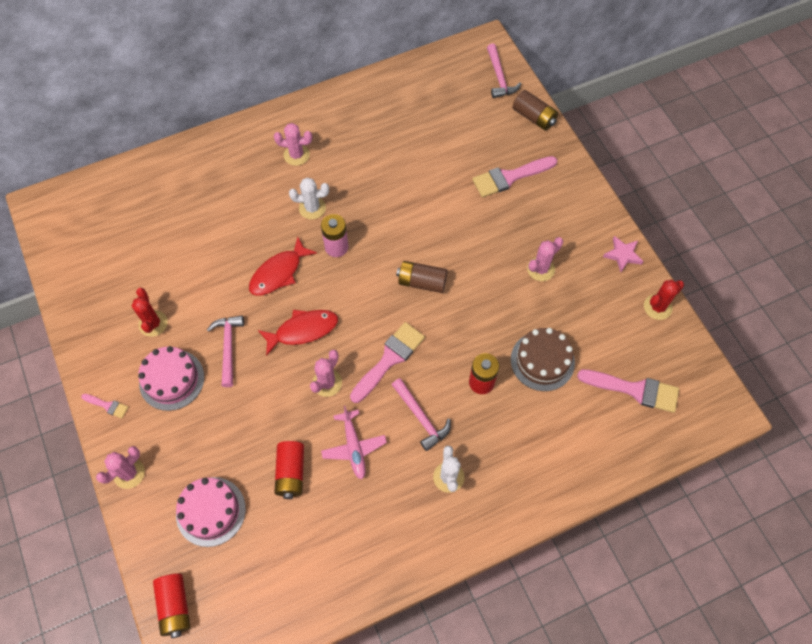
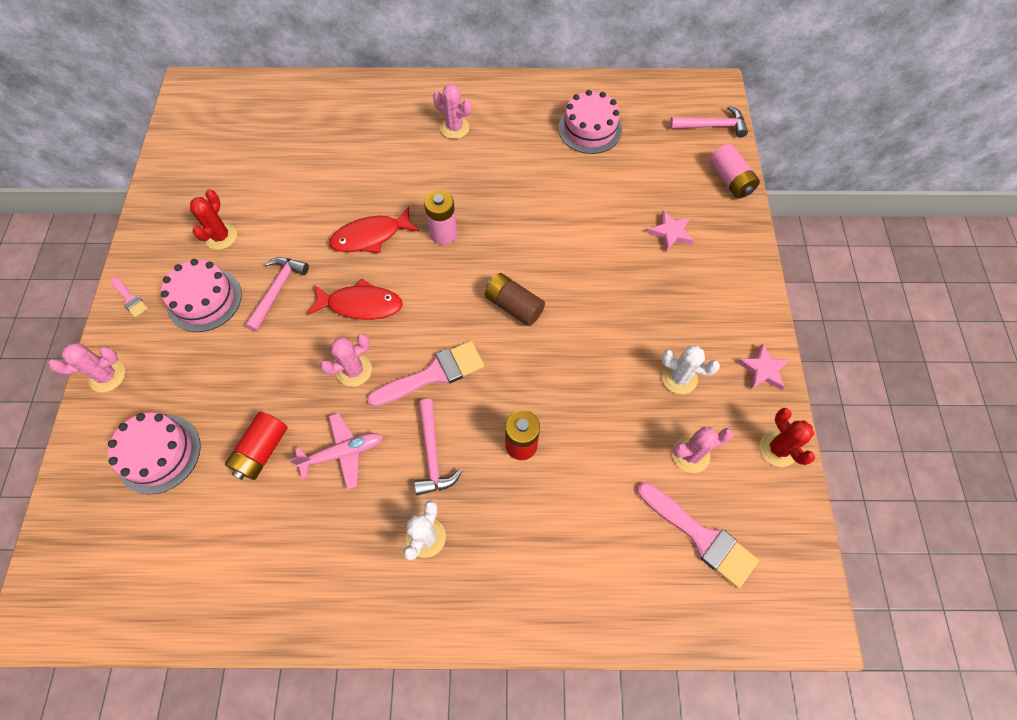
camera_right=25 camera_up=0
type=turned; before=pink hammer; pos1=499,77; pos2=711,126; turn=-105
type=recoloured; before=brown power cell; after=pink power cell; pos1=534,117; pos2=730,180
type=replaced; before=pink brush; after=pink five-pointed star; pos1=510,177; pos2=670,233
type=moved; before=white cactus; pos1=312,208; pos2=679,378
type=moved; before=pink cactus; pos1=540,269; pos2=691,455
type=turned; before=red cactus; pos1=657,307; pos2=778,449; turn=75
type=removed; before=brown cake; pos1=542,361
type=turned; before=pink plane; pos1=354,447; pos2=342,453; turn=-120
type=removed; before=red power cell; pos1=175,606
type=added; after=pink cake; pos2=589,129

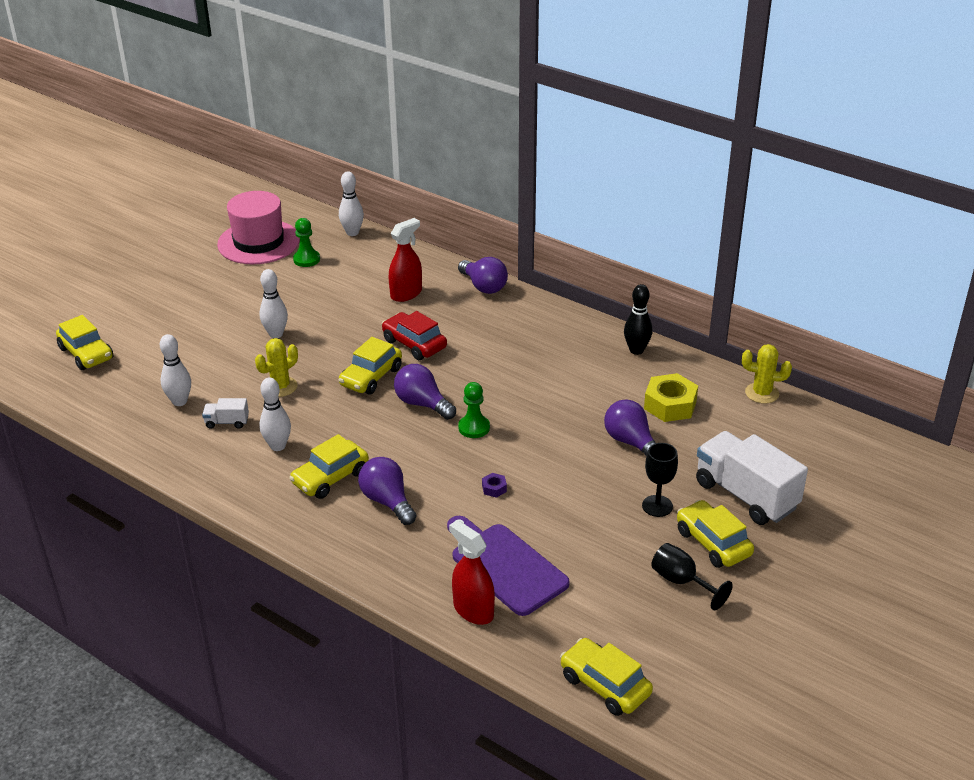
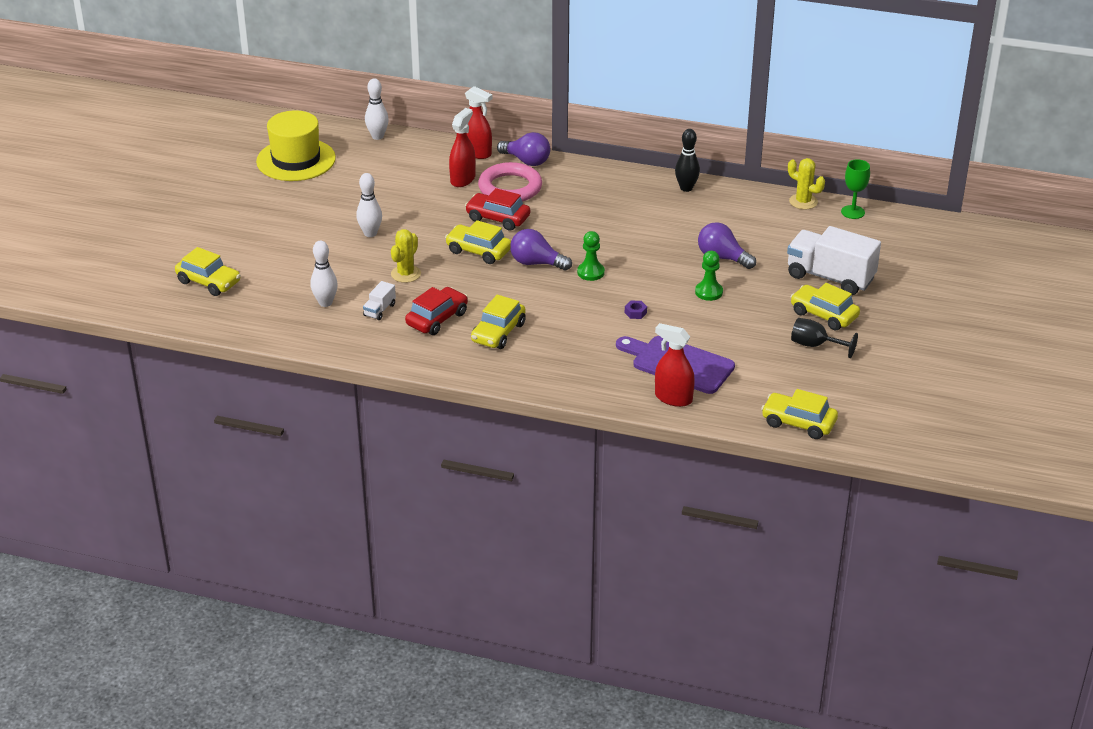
camera_right=-20 camera_up=0
type=recoloured; before=pink tall hat; after=golden tall hat; pos1=258,242; pos2=296,160
type=moved; before=emerald pawn; pos1=306,259; pos2=708,292
type=turned; before=golden automobile; pos1=371,377; pos2=478,251; turn=105
type=turned; before=golden cactus; pos1=762,393; pos2=803,202; turn=45
type=removed; before=golden hexagon nut; pos1=670,405
type=replaced; before=white bowling pin; after=red automobile; pos1=278,446; pos2=437,319
type=turned; before=white toy truck; pos1=227,422; pos2=379,310; turn=-45
type=removed; before=jet-black wine glass; pos1=657,506
type=removed; before=royal purple light bulb; pos1=387,501
type=added; after=red sprayer; pos2=476,153
type=added; after=emerald wine glass; pos2=852,212
type=added; after=pink torus; pos2=510,188

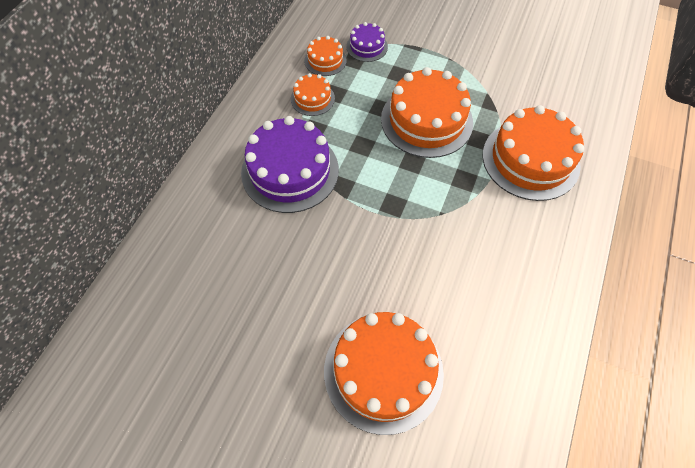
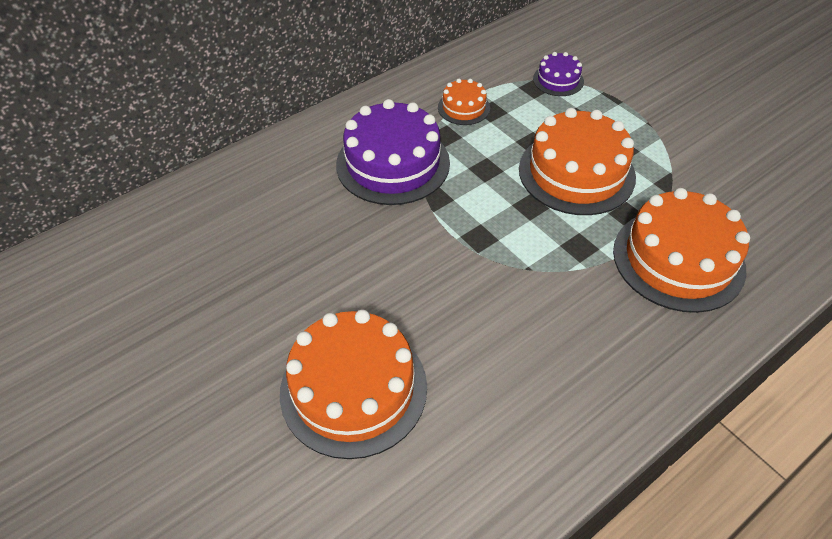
camera_right=30 camera_up=-10
type=removed; before=orange-coloured cake; pos1=325,60

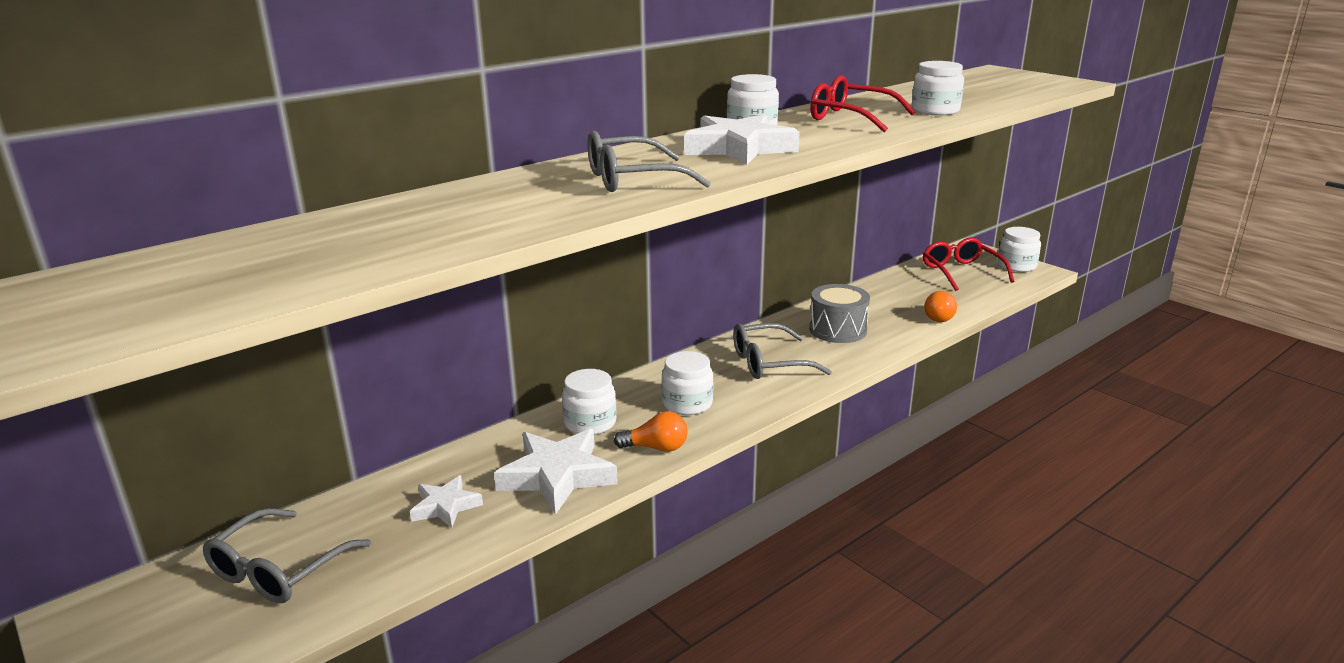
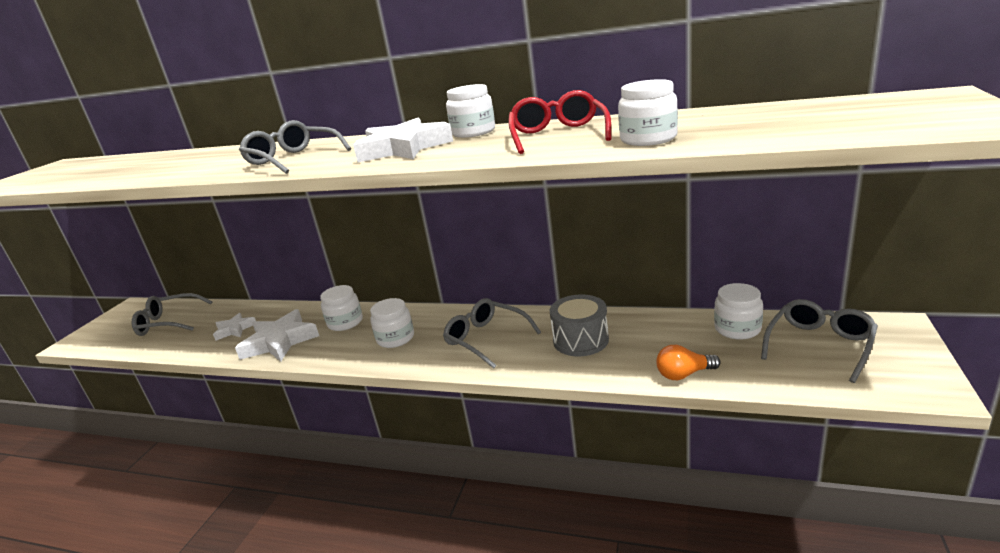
camera_right=60 camera_up=0
type=moved; before=white preserve jar; pos1=1016,266; pos2=737,329
type=recoloured; before=red glasses; after=ash-grey glasses; pos1=961,272; pos2=820,345
type=removed; before=orange-coloured light bulb; pos1=656,448

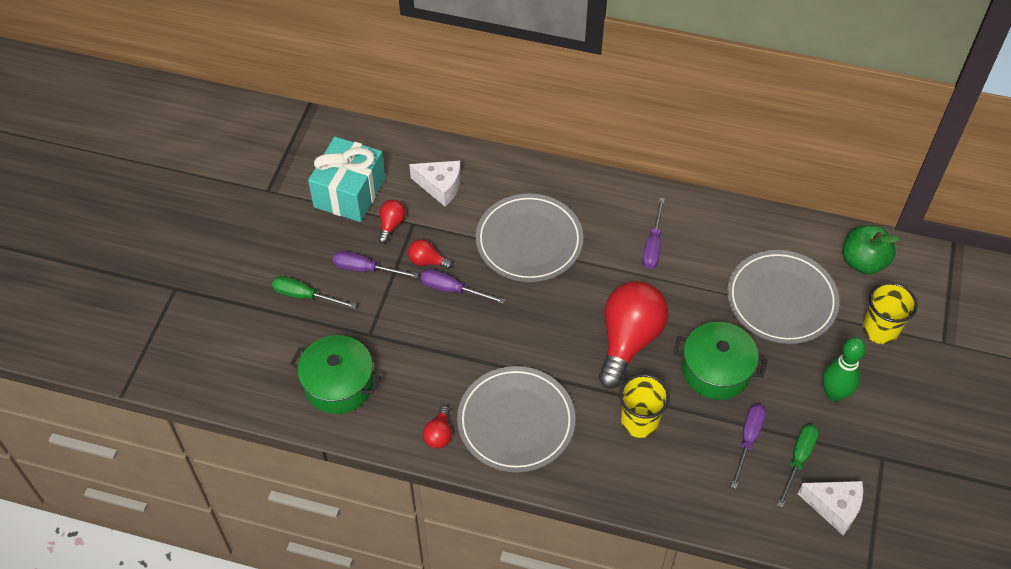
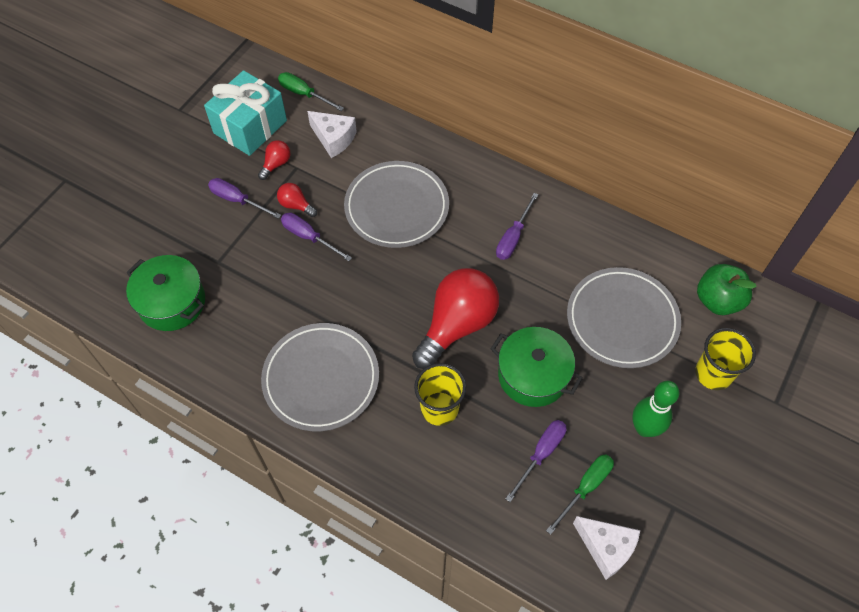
camera_right=15 camera_up=5
type=moved; before=emerald flat screwdriver; pos1=305,296; pos2=304,94
type=removed; before=red light bulb; pos1=439,434

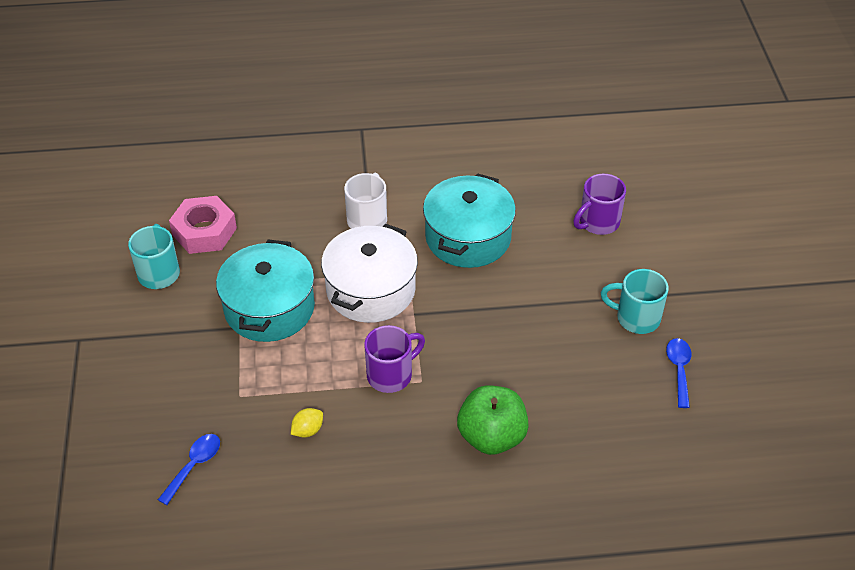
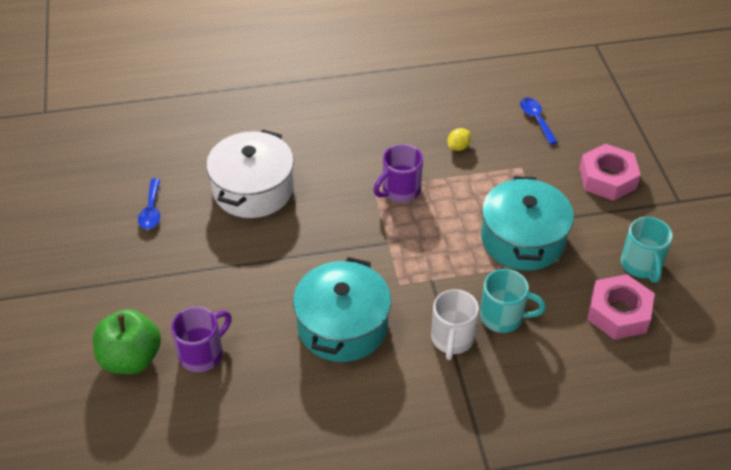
camera_right=175 camera_up=0
type=moved; before=white stockpot; pos1=371,289; pos2=253,189
type=moved; before=teal coffee mug; pos1=636,318; pos2=503,317
type=moved; before=emerald apple fruit; pos1=491,436; pos2=131,358
type=turned; before=royal blue teaspoon; pos1=194,466; pos2=536,119; turn=135
type=added; after=pink hexagon nut; pos2=607,178

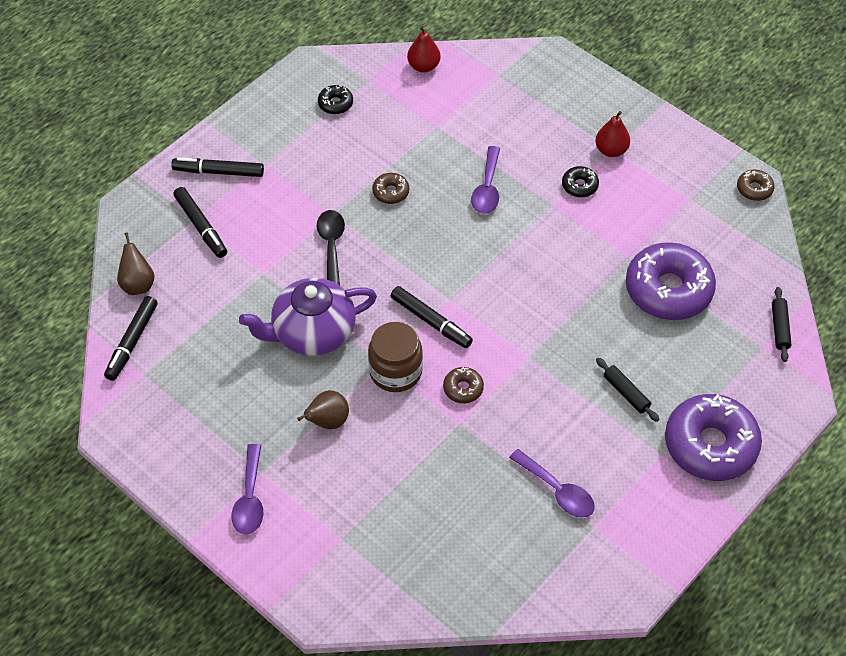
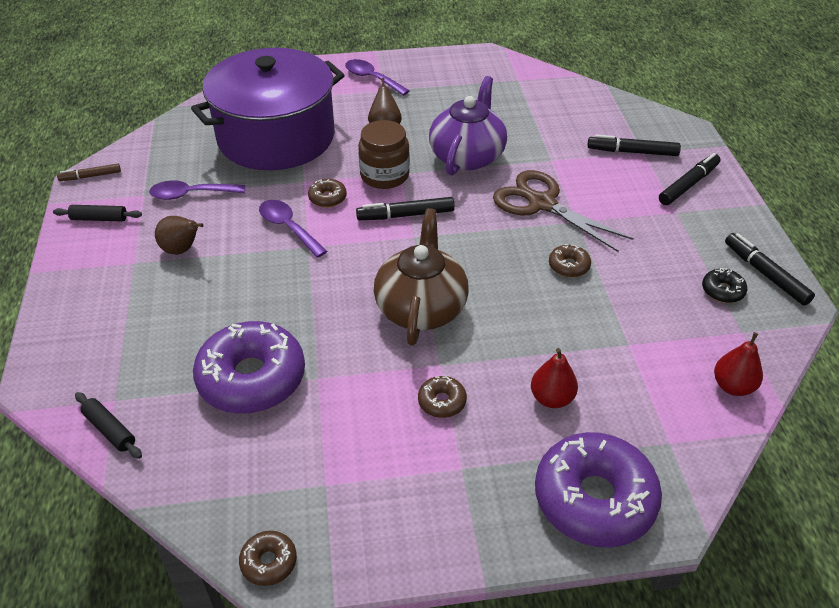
camera_right=130 camera_up=-10
type=moved; before=red toy pear; pos1=611,150; pos2=551,398
type=moved; before=royal purple teaspoon; pos1=487,188; pos2=288,228
type=recoloured; before=jet-black donut; after=brown donut; pos1=579,186; pos2=442,402
type=replaced; before=jet-black teaspoon; after=brown scissors; pos1=331,246; pos2=542,204
type=moved; before=brown toy pear; pos1=137,284; pos2=181,250
type=moved; before=jet-black marker pen; pos1=132,342; pos2=765,274
type=moved; before=jet-black dough roller; pos1=626,393; pos2=99,218
type=moved; before=royal purple donut; pos1=710,445; pos2=594,499
type=added; after=royal purple stockpot; pos2=276,137
type=added; after=brown marker pen; pos2=90,176
type=added; after=brown china teapot; pos2=421,307

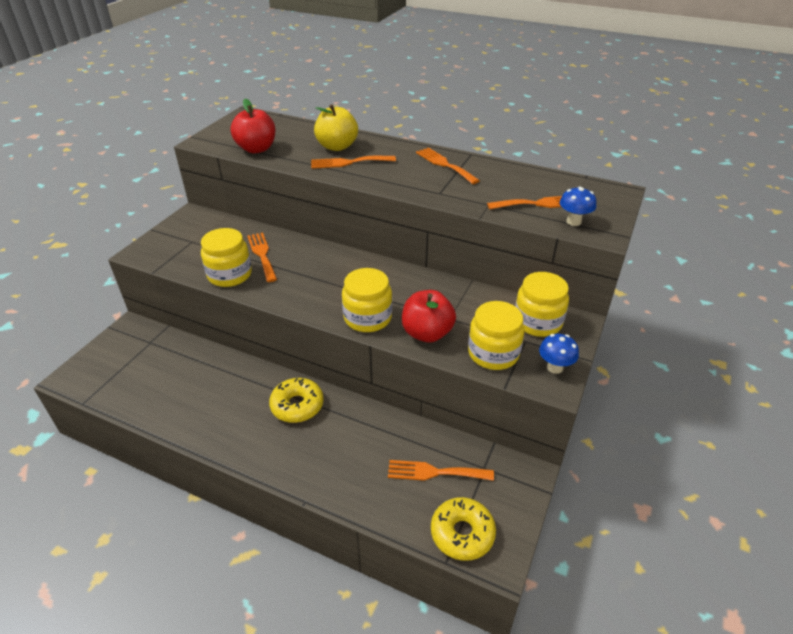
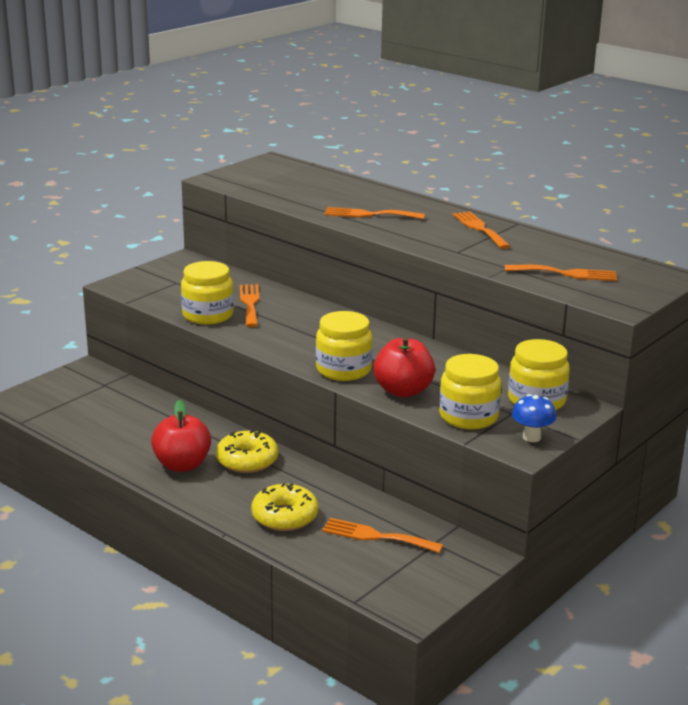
camera_right=15 camera_up=-15
type=moved; before=red apple fruit; pos1=256,149; pos2=182,465
type=removed; before=golden apple fruit; pos1=337,146
type=removed; before=royal blue toadstool; pos1=573,221
type=moved; before=golden donut; pos1=462,533; pos2=285,516

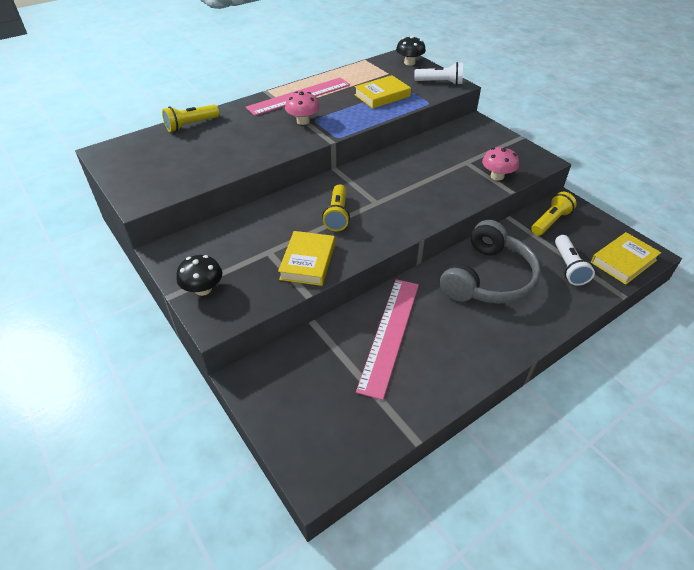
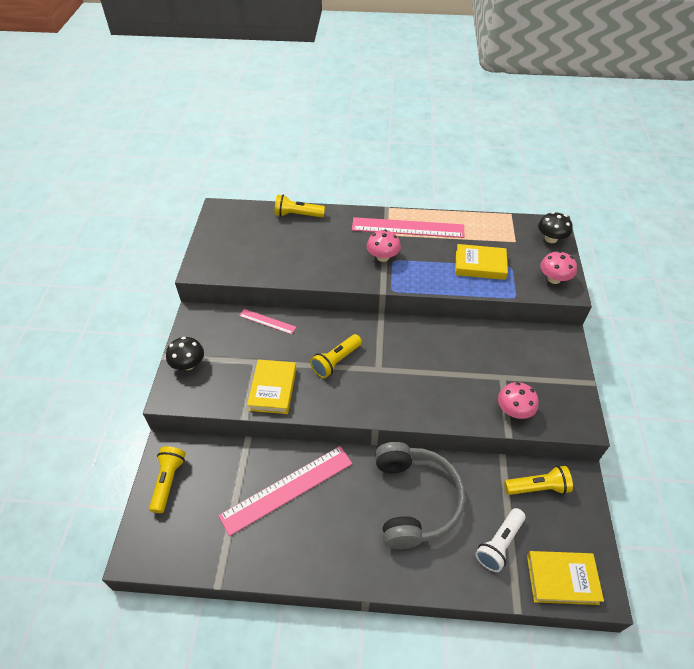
camera_right=40 camera_up=5
type=replaced; before=white flashlight; after=pink toadstool; pos1=440,83; pos2=554,279
type=turned; before=ash-grey over-ear headphones; pos1=488,278; pos2=415,500; turn=-75
type=turned; before=golden hardcover; pos1=308,261; pos2=273,389; turn=-45
type=added; after=pink ruler; pos2=267,321
type=added; after=golden flashlight; pos2=168,481

